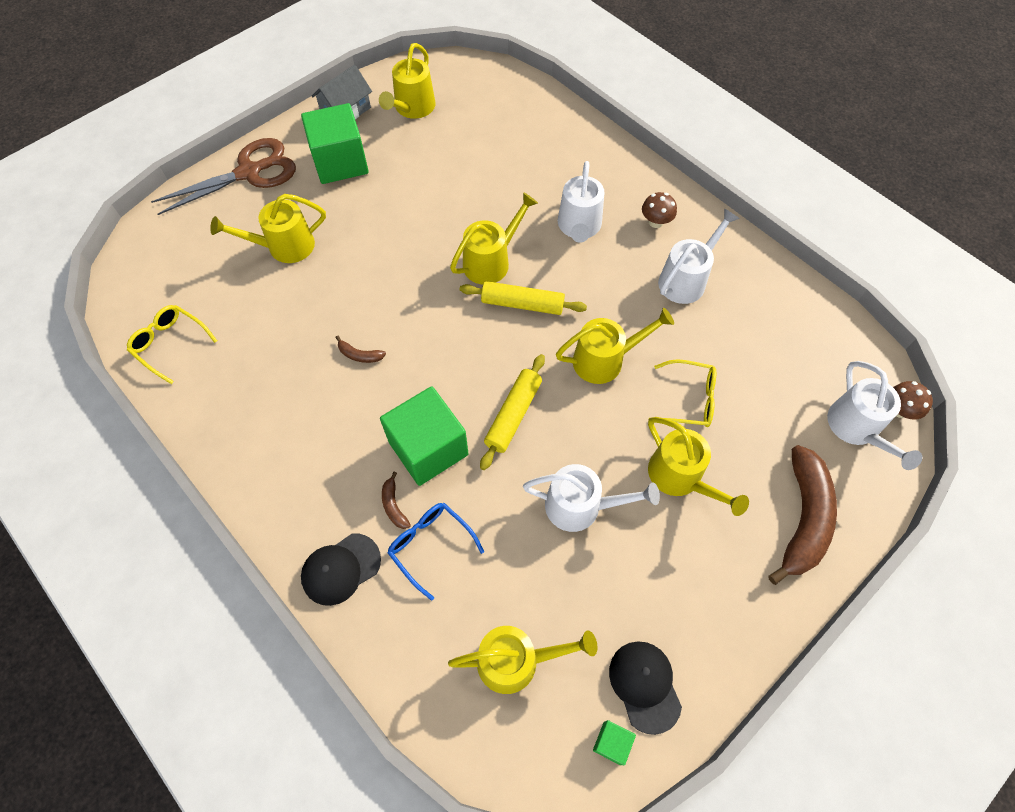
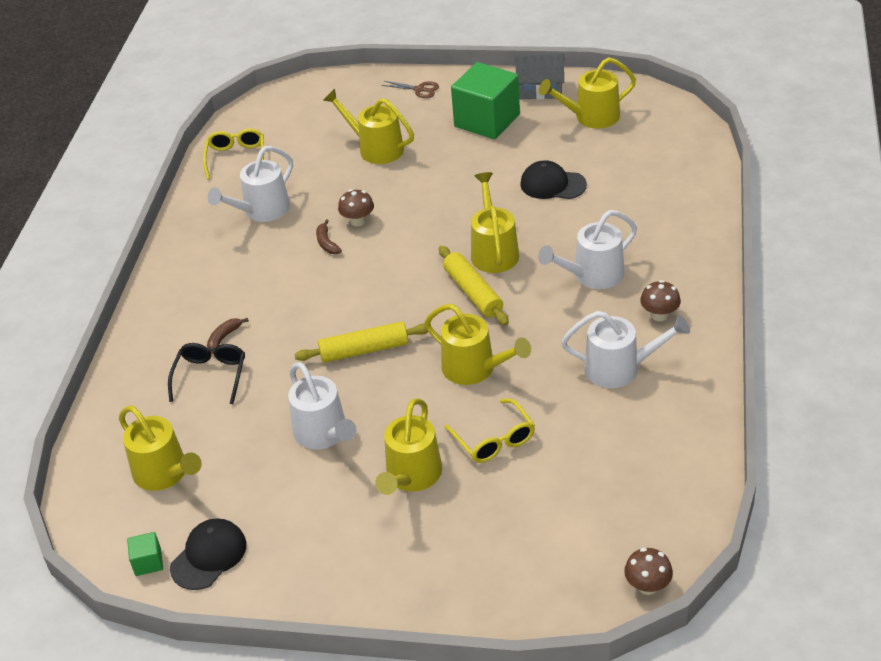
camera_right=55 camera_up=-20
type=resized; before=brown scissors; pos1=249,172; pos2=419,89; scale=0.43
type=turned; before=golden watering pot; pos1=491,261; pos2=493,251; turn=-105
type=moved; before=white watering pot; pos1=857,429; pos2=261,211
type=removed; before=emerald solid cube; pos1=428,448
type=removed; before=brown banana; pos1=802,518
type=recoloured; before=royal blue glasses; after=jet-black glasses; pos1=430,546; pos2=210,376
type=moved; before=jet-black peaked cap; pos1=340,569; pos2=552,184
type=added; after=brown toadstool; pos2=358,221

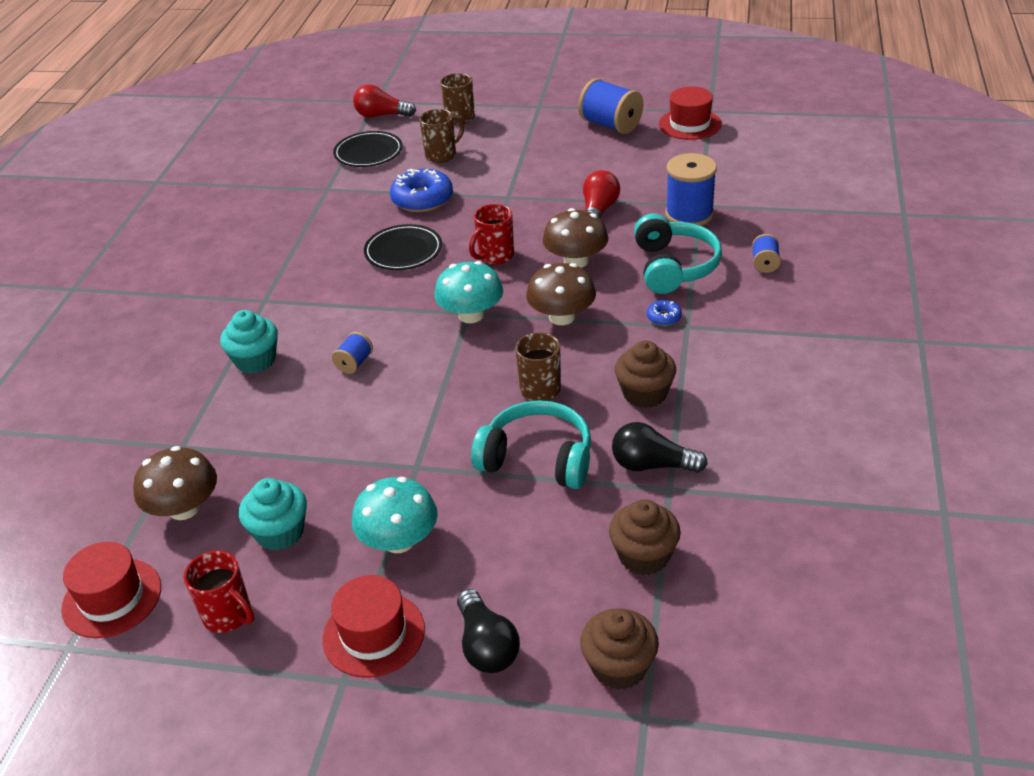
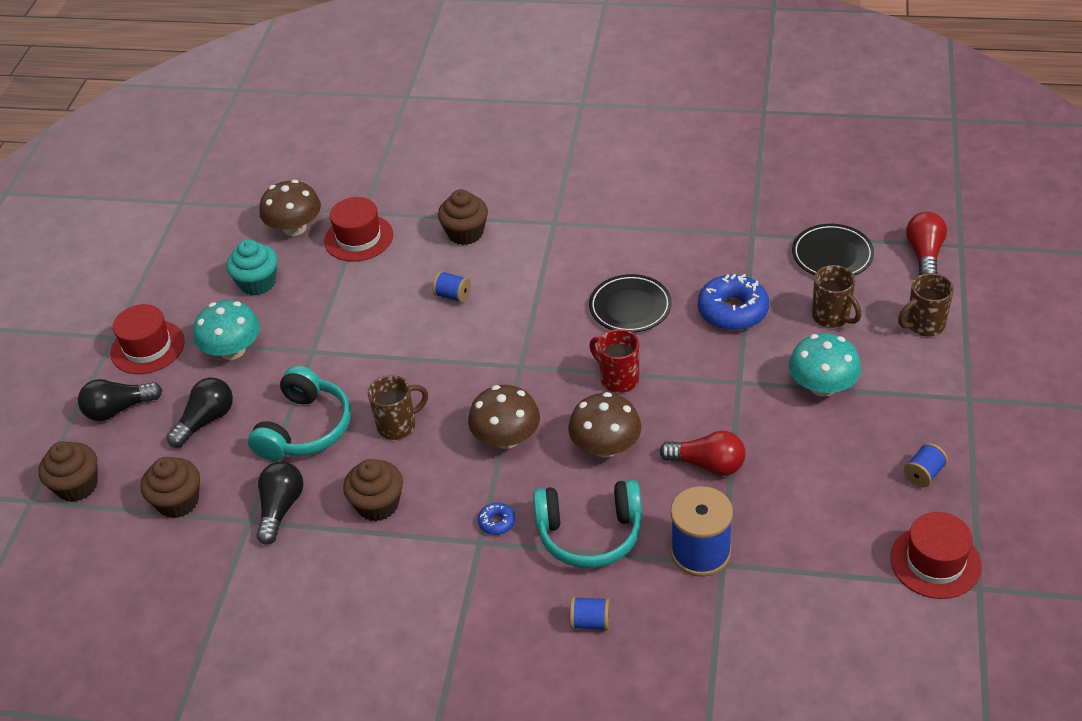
camera_right=90 camera_up=5
type=resized; before=royal blue spool; pos1=610,125; pos2=923,474; scale=0.51
type=moved; before=teal toadstool; pos1=471,315; pos2=822,386
type=recoloured; before=teal cupcake; after=brown cupcake; pos1=255,360; pos2=465,233
type=moved; before=red tall hat; pos1=112,598; pos2=358,238
type=removed; before=red coffee mug; pos1=228,615
type=added; after=jet-black light bulb; pos2=206,420

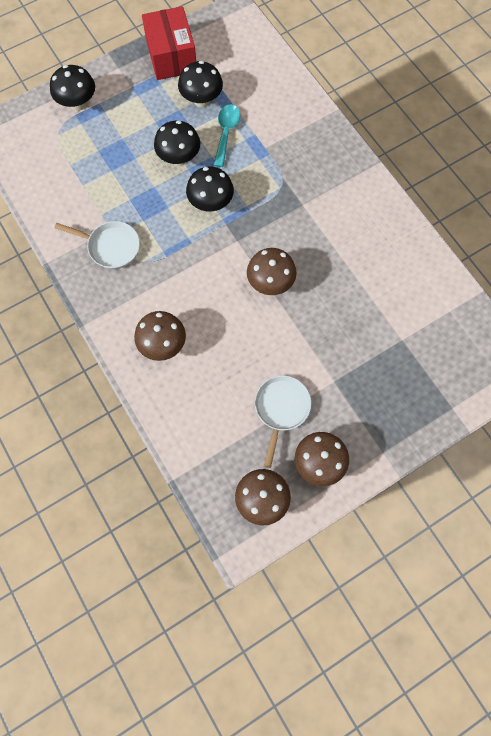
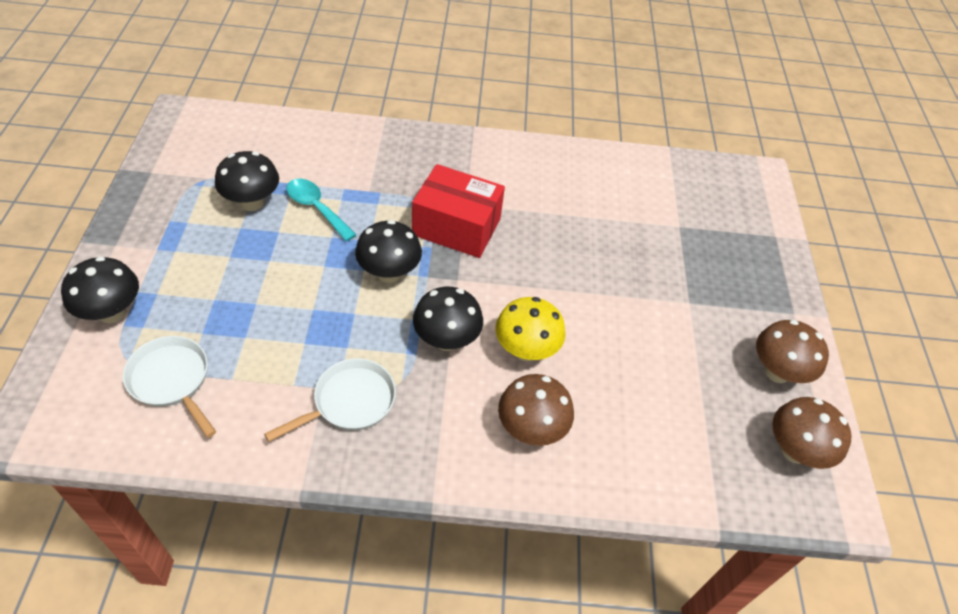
camera_right=-60 camera_up=-20
type=moved; before=red package; pos1=171,56; pos2=456,227
type=moved; before=jet-black toadstool; pos1=179,158; pos2=446,340
type=removed; before=brown toadstool; pos1=270,283
type=moved; before=white skillet; pos1=281,409; pos2=172,380
type=added; after=golden toadstool; pos2=526,350

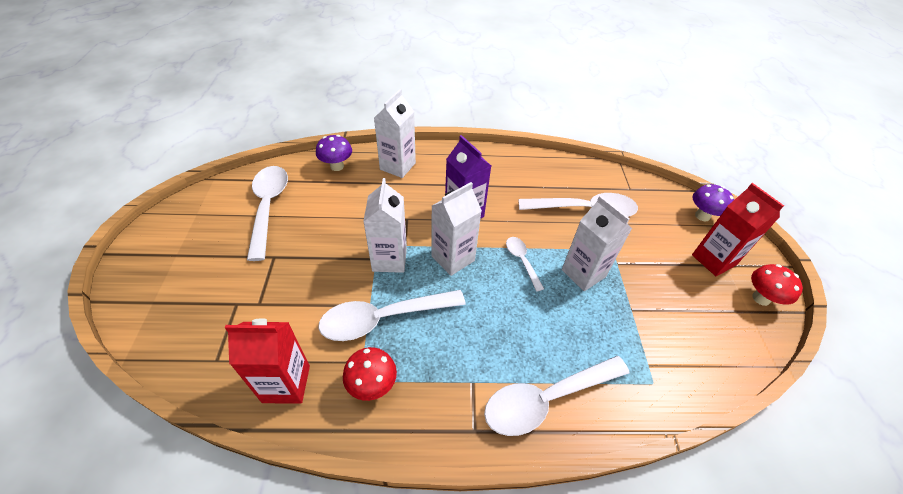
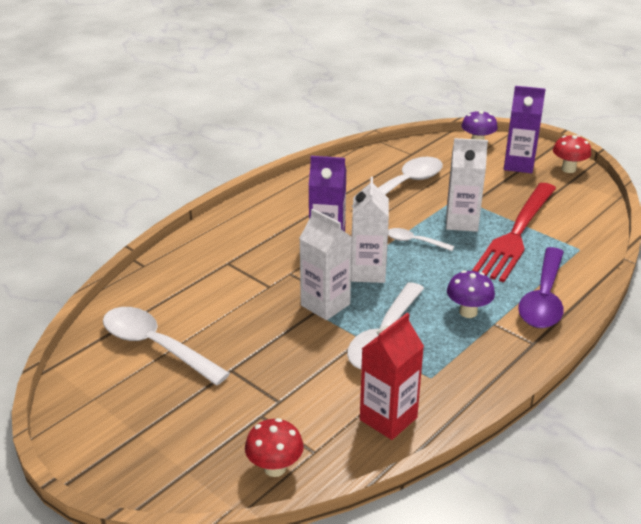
camera_right=-45 camera_up=-15
type=removed; before=white milk carton; pos1=397,166
type=moved; before=royal purple toadstool; pos1=337,166; pos2=468,312
type=recoloured; before=red milk carton; after=royal purple milk carton; pos1=713,260; pos2=518,165
type=moved; before=red toadstool; pos1=372,385; pos2=275,468
type=recoloured; before=white teaspoon; after=royal purple teaspoon; pos1=546,399; pos2=543,298
type=added; after=red dinner fork; pos2=516,234

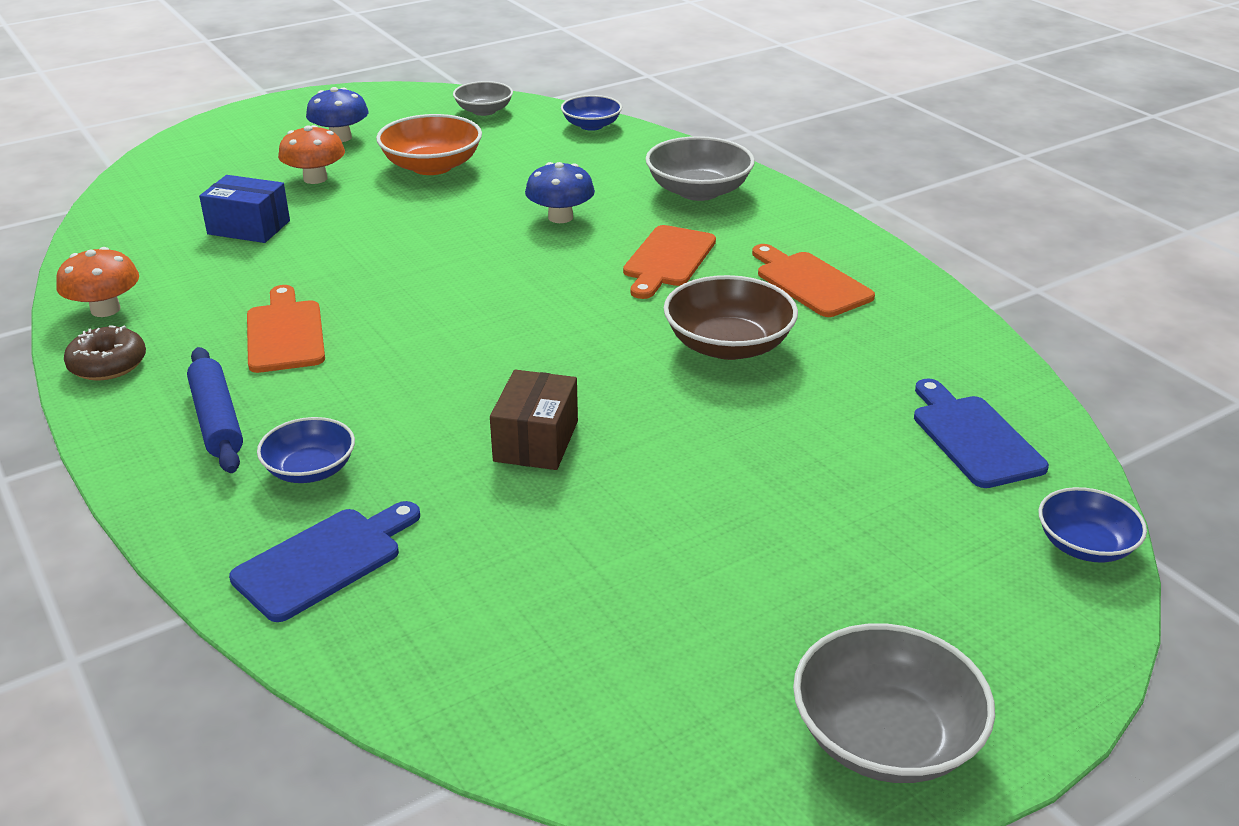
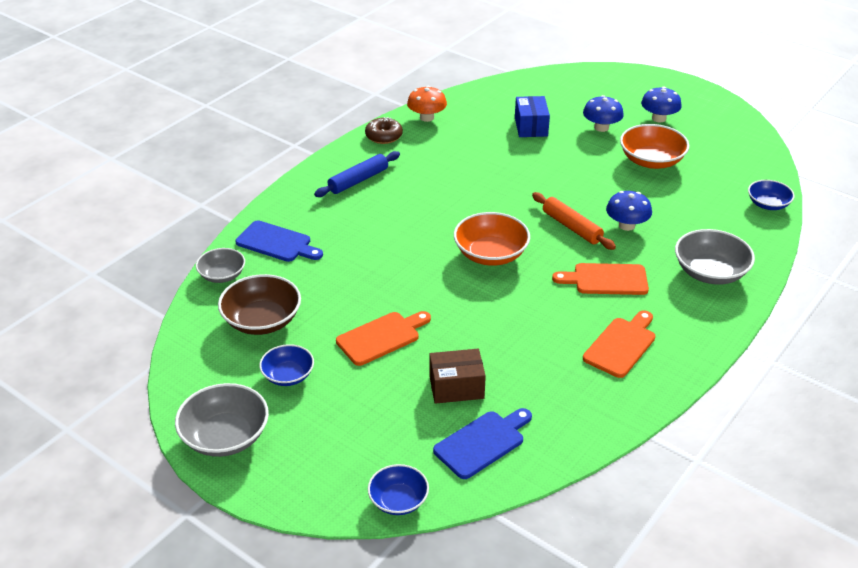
camera_right=70 camera_up=5
type=moved; before=ash-grey deep dish; pos1=484,111; pos2=222,275
type=recoloured; before=orange-coloured toadstool; after=royal blue toadstool; pos1=315,178; pos2=601,127
type=moved; before=brown deep dish; pos1=728,345; pos2=262,320
type=moved; before=orange-coloured chopping board; pos1=285,333; pos2=381,337
type=moved; before=brown package; pos1=536,441; pos2=456,387
type=moved; before=royal blue deep dish; pos1=310,469; pos2=288,375
type=added; after=orange-coloured dough roller; pos2=571,227
type=added; after=orange-coloured deep dish; pos2=491,254

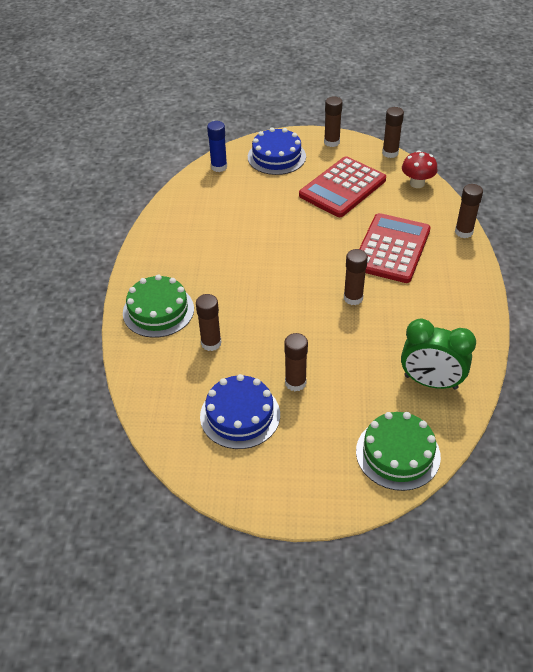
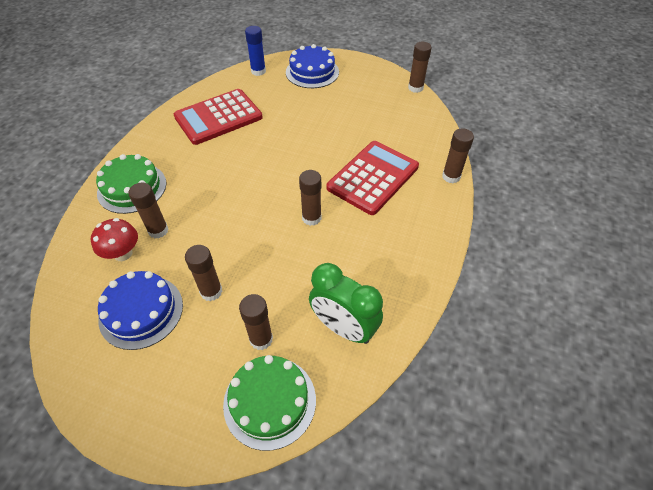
camera_right=15 camera_up=5
type=moved; before=brown glue stick; pos1=331,142; pos2=261,339
type=moved; before=red toadstool; pos1=417,183; pos2=123,253
type=moved; before=red adding machine; pos1=342,188; pos2=218,117

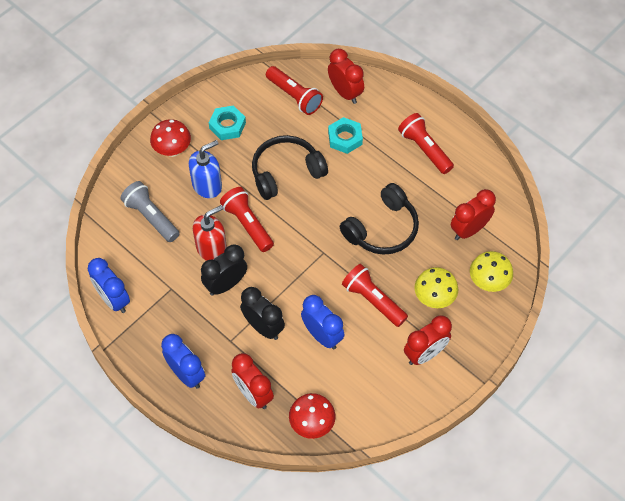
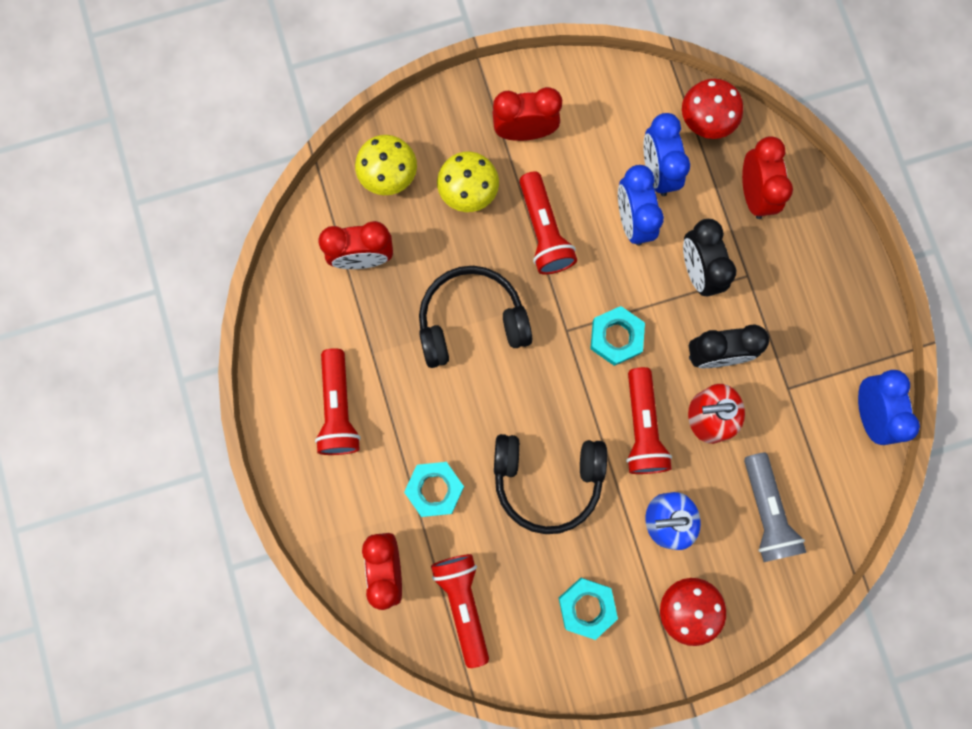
camera_right=-150 camera_up=20
type=moved; before=royal blue bedside clock; pos1=186,374; pos2=657,171
type=added; after=teal hexagon nut; pos2=616,337

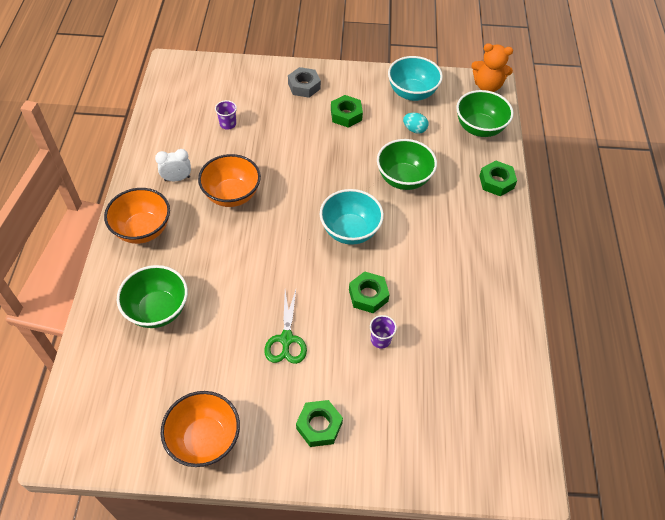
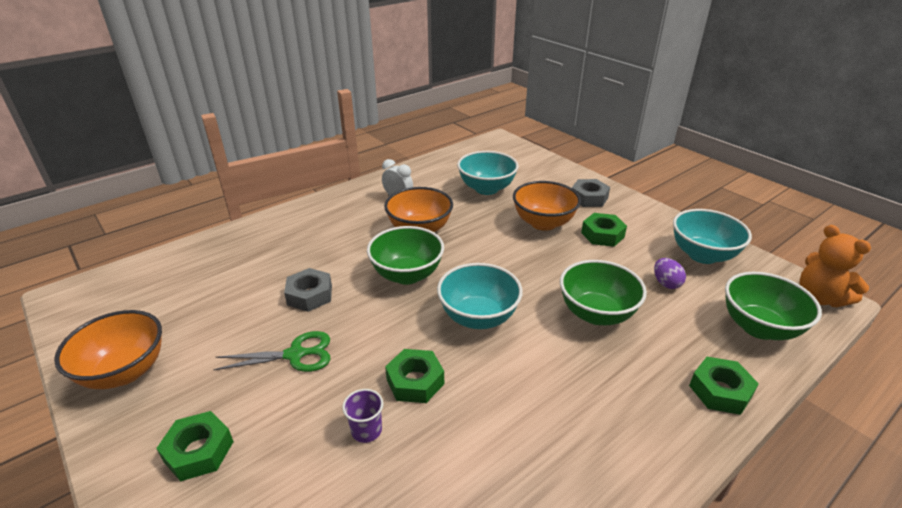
camera_right=50 camera_up=-20
type=replaced; before=royal purple tumbler; after=teal deep dish; pos1=228,124; pos2=486,189
type=recoloured; before=teal egg shape; after=royal purple egg shape; pos1=414,129; pos2=666,283
type=moved; before=orange-coloured deep dish; pos1=143,230; pos2=543,223
type=moved; before=emerald deep dish; pos1=158,310; pos2=407,275
type=turned; before=emerald scissors; pos1=286,339; pos2=295,355; turn=-150
type=added; after=ash-grey hexagon nut; pos2=310,295

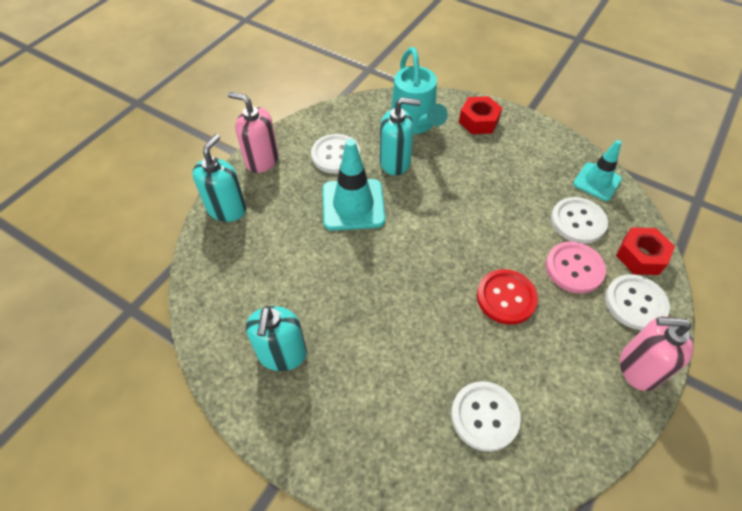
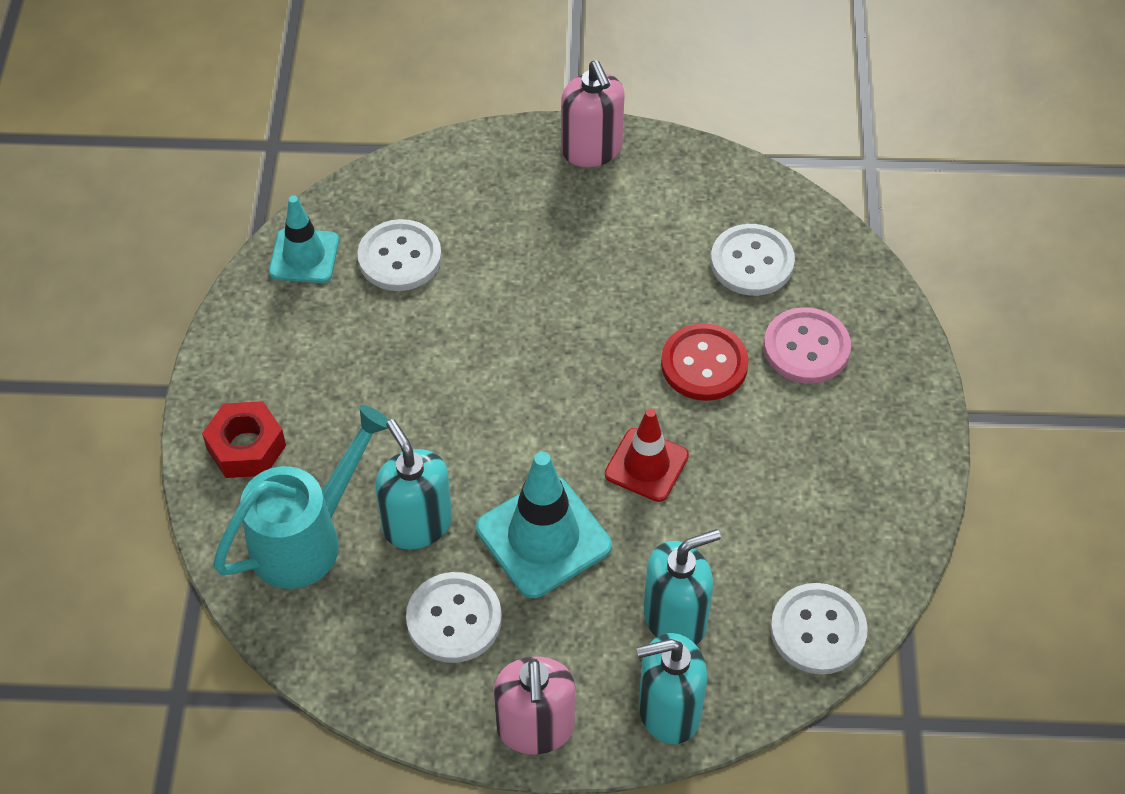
camera_right=-120 camera_up=0
type=removed; before=red hexagon nut; pos1=640,256
type=moved; before=pink button; pos1=574,268; pos2=806,348
type=moved; before=red button; pos1=506,298; pos2=704,364
type=moved; before=white button; pos1=635,303; pos2=818,630
type=moved; before=teal soap pump; pos1=282,354; pos2=675,618
type=added; after=red safety cone; pos2=646,465

